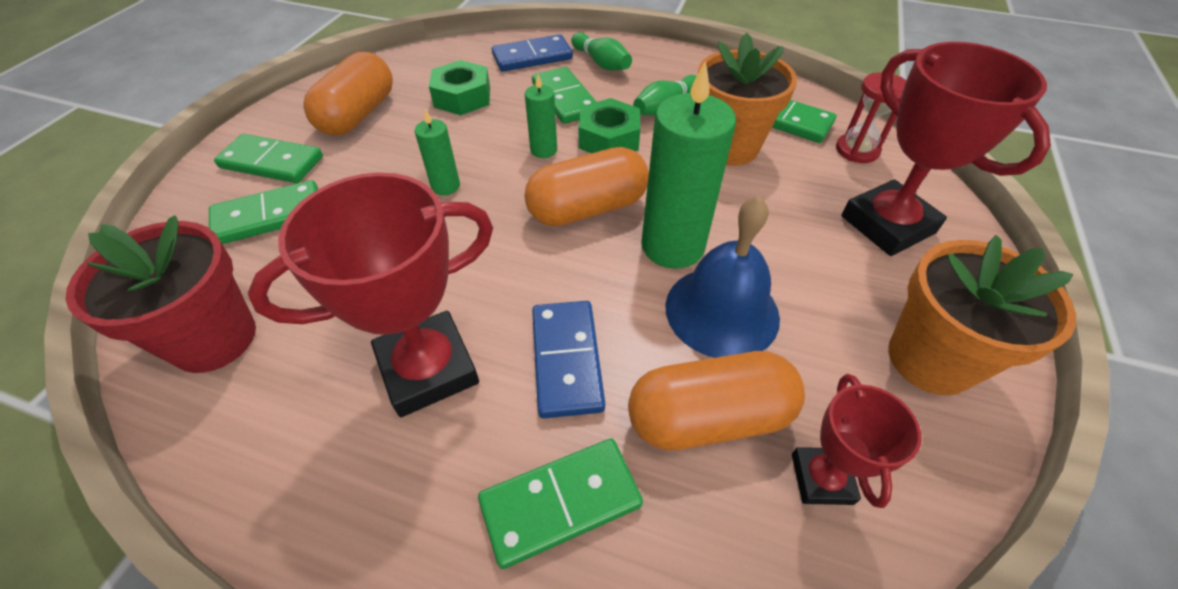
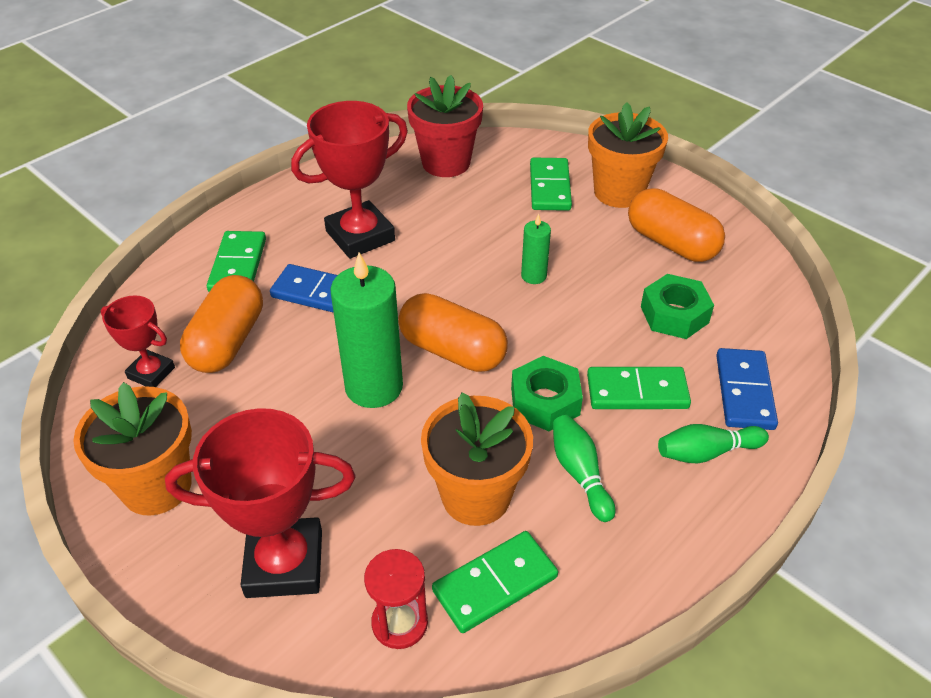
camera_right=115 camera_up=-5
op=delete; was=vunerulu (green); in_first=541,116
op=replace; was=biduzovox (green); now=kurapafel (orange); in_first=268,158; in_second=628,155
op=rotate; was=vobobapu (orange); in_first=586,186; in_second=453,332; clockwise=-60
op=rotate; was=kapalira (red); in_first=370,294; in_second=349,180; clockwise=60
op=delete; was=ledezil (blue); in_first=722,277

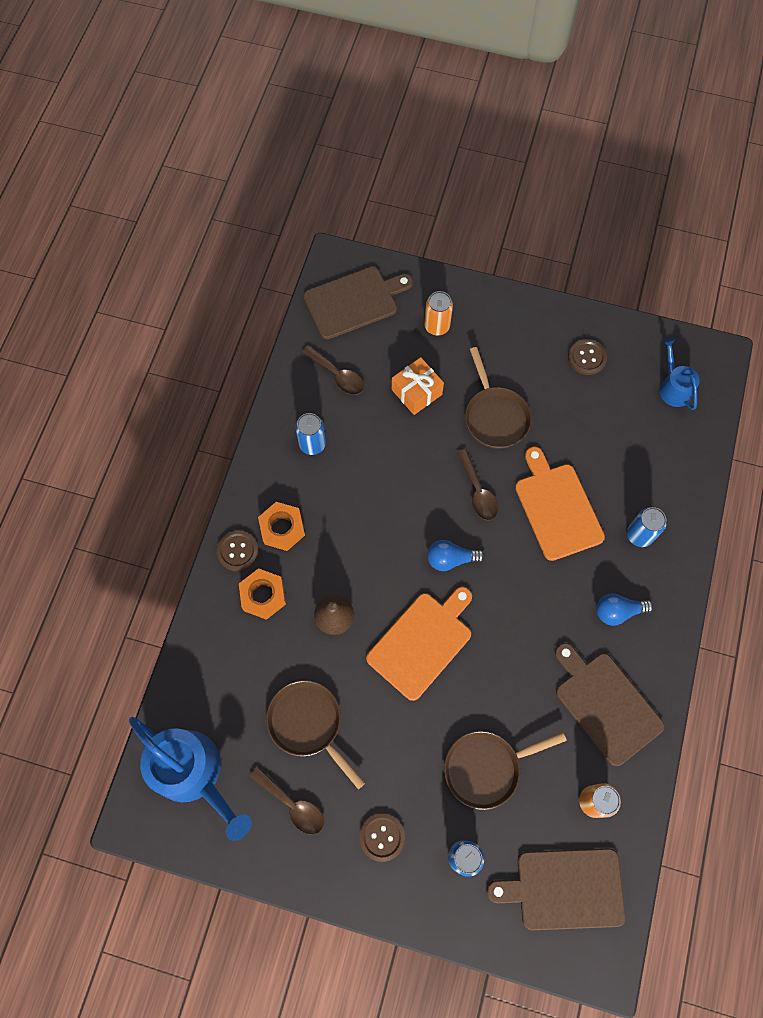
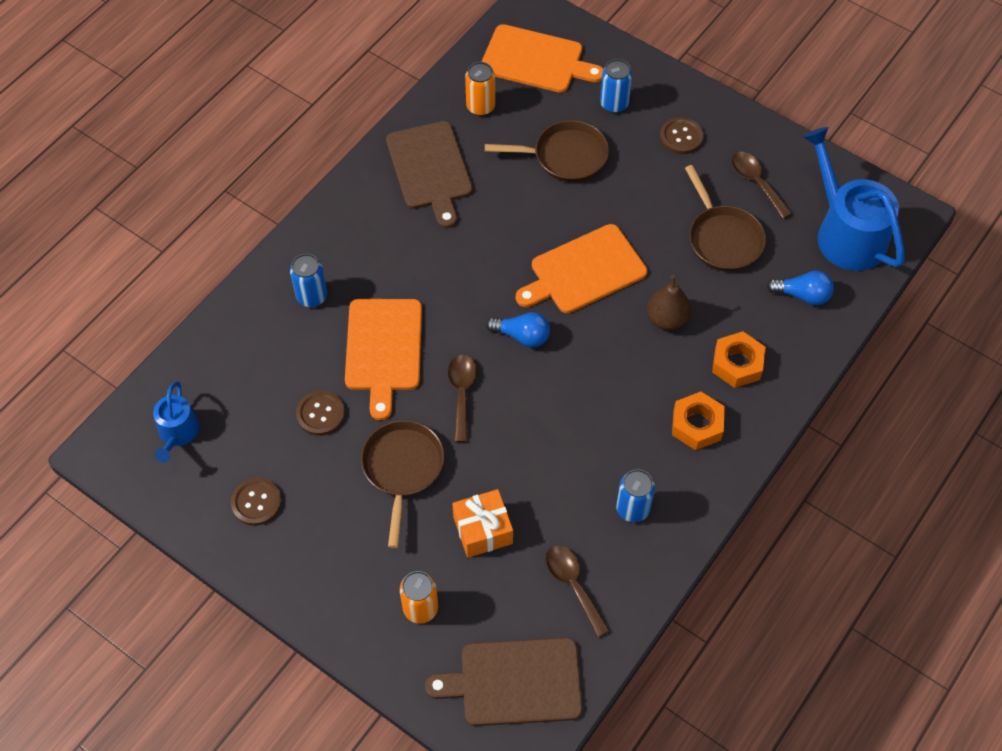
camera_right=-160 camera_up=-10
op=move; was=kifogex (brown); in_first=238,550; in_second=320,413
op=move; was=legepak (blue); in_first=624,609; in_second=800,287
op=recolor; was=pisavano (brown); now=pisavano (orange); in_first=556,889; in_second=542,58

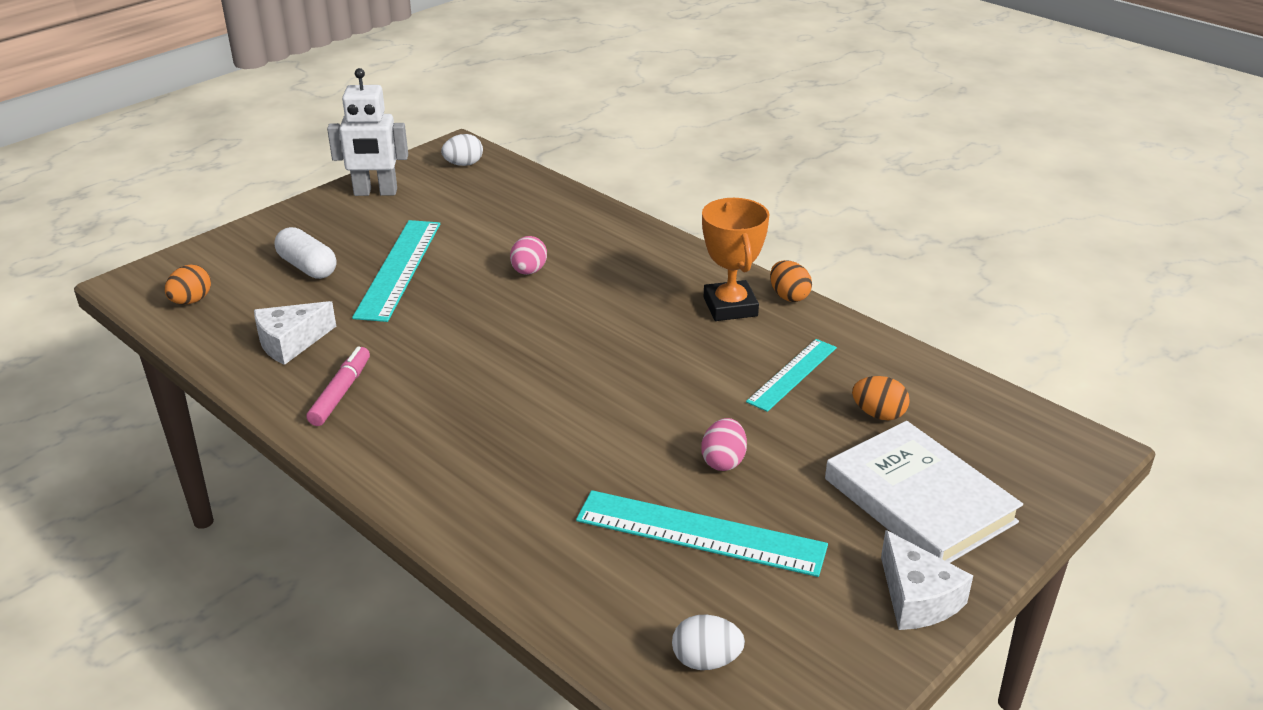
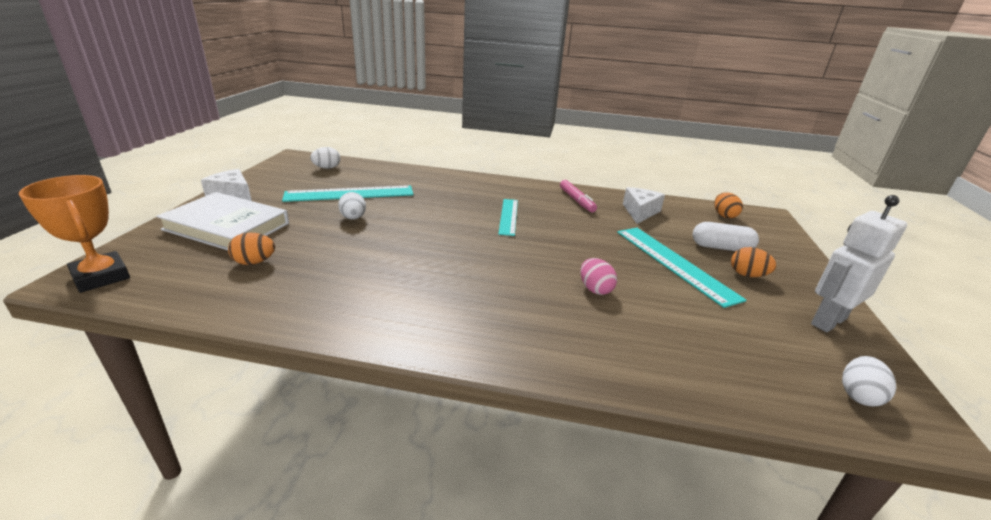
camera_right=145 camera_up=-5
op=move; was=kapalira (orange); in_first=735,259; in_second=74,234
op=move; was=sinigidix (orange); in_first=791,281; in_second=753,262
op=move; was=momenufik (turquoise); in_first=791,375; in_second=508,217
op=recolor; was=sinigidix (pink); now=sinigidix (white); in_first=724,444; in_second=352,206

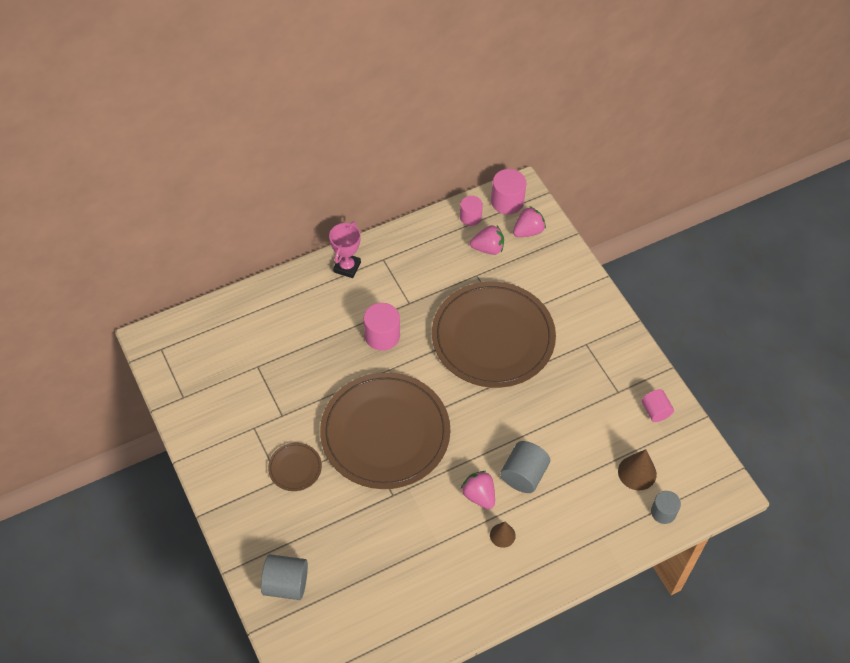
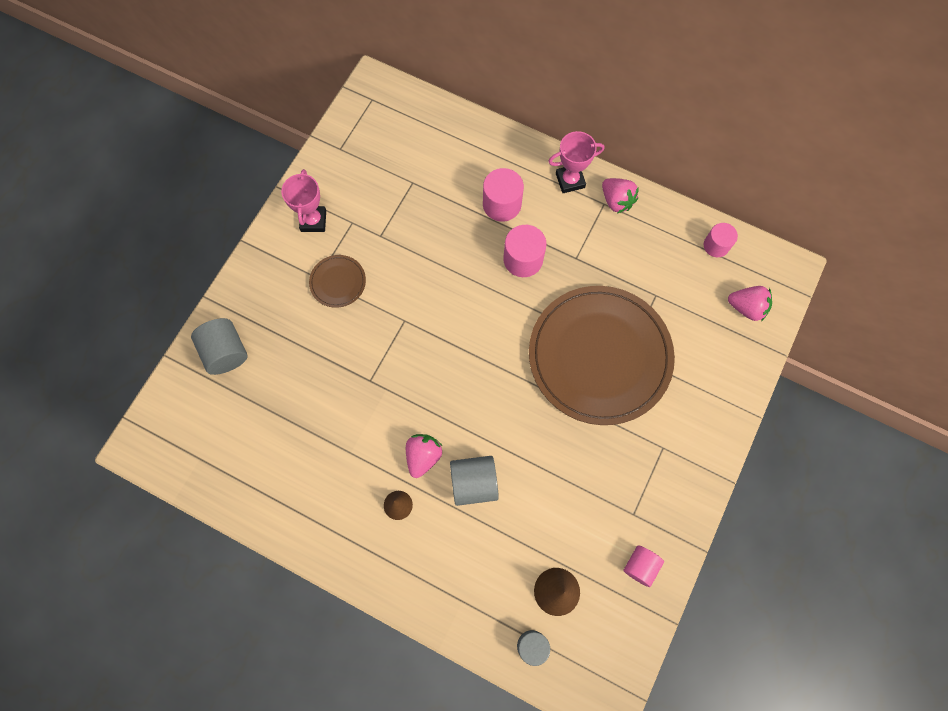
camera_right=55 camera_up=15
op=move; was=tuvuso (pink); in_first=508,191; in_second=503,195
op=move; was=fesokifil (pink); in_first=487,240; in_second=620,196
op=delete; was=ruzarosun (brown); in_first=385,430
op=insert; now=kapalira (pink); in_second=303,200

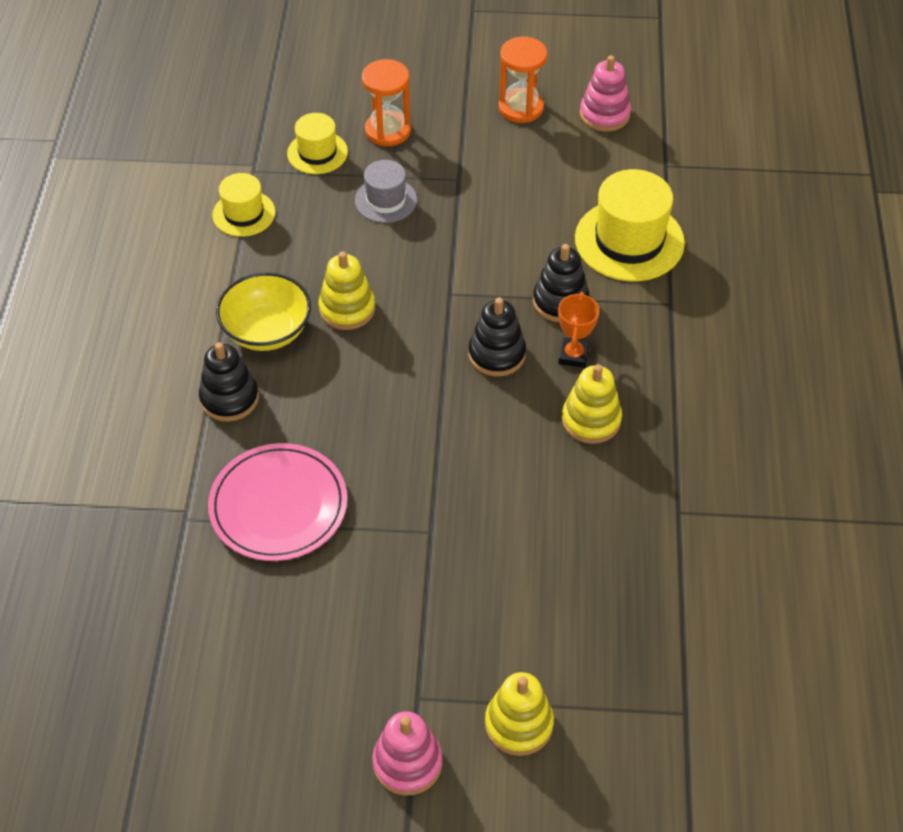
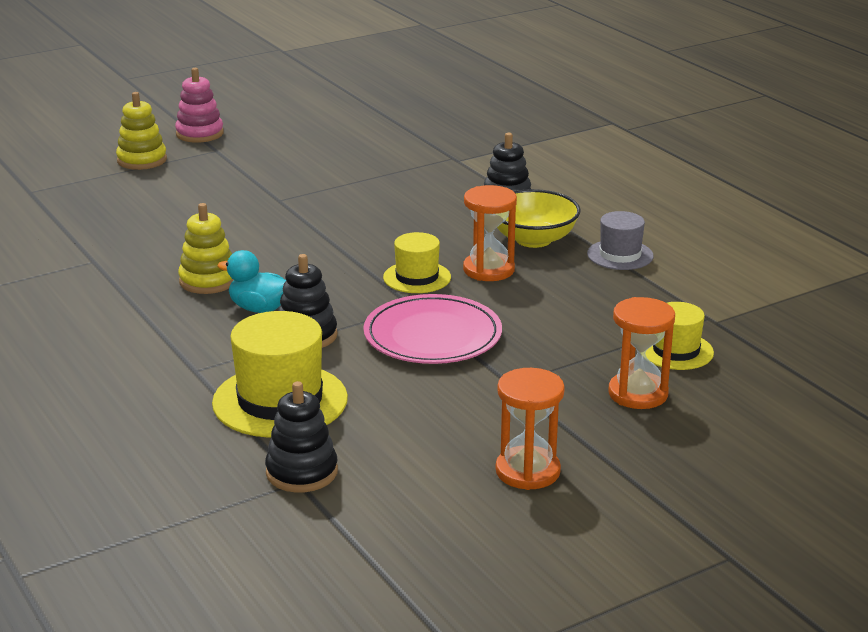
camera_right=145 camera_up=-25
op=delete; was=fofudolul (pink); in_first=605,93
op=move; was=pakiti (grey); in_first=386,191; in_second=620,240
op=move; was=pakiti (yellow); in_first=243,205; in_second=417,262
op=replace; was=fofudolul (yellow); now=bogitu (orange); in_first=347,290; in_second=490,233
op=replace; was=kapalira (orange); now=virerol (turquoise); in_first=578,330; in_second=251,281
op=move; was=fofudolul (black); in_first=497,337; in_second=301,437
op=move; was=ruzarosun (pink); in_first=277,502; in_second=432,329

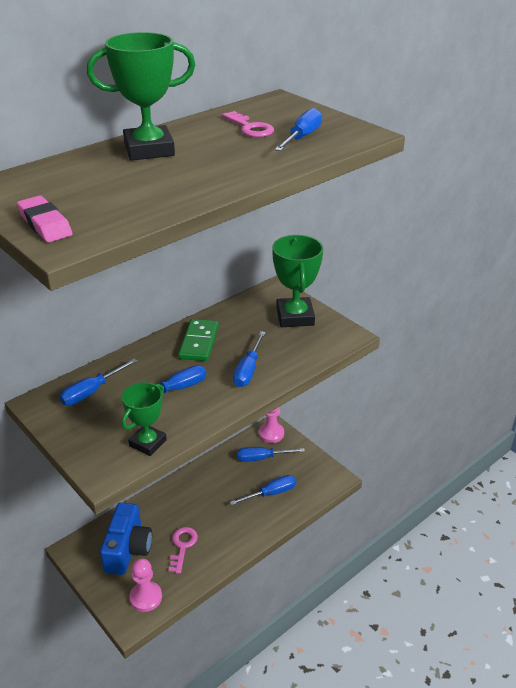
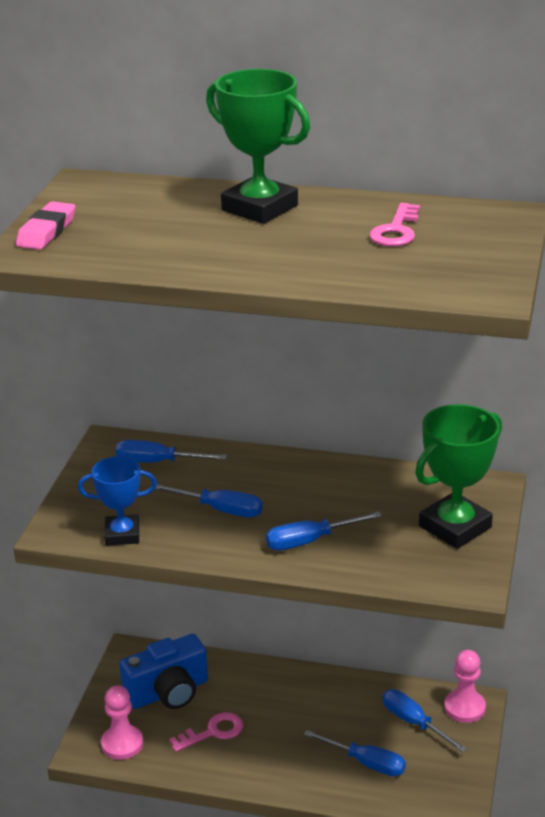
camera_right=55 camera_up=-5
op=delete; was=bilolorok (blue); in_first=298,129
op=delete; was=biduzovox (green); in_first=198,340
op=recolor; was=kapalira (green); now=kapalira (blue); in_first=144,419; in_second=117,501

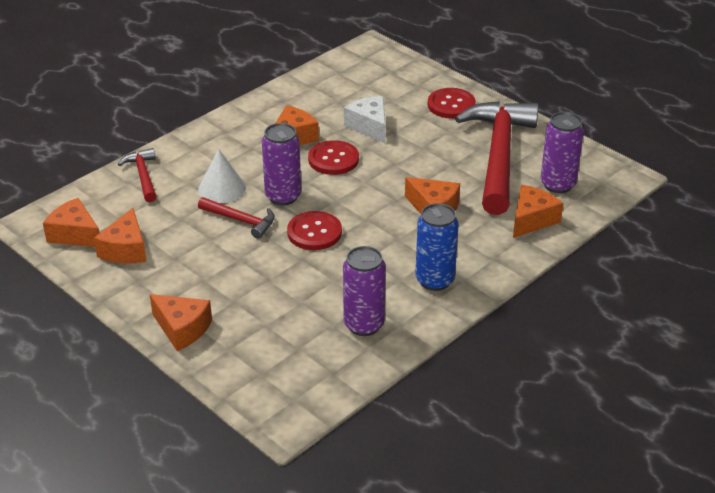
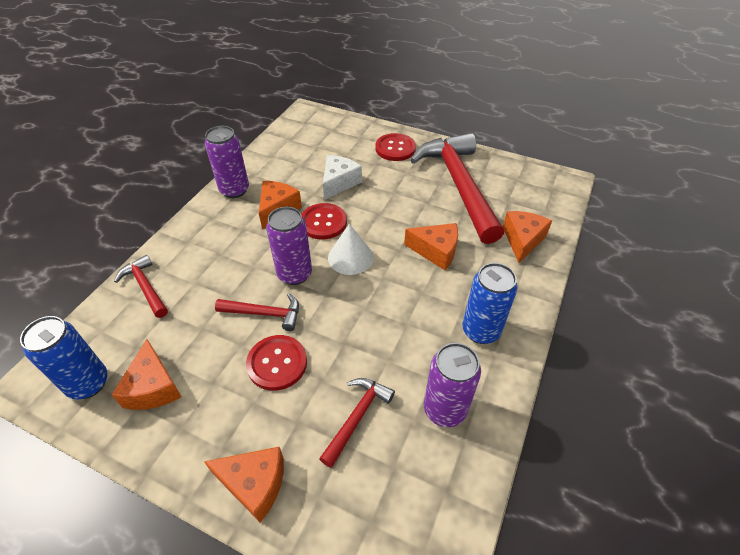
camera_right=-20 camera_up=10
op=rotate; was=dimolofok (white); in_first=364,119; in_second=342,177; clockwise=75
op=move; was=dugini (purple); in_first=562,152; in_second=227,162
op=move; was=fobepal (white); in_first=222,176; in_second=351,249
op=replace; was=dimolofok (orange); now=dugini (blue); in_first=71,222; in_second=64,357
op=move; was=kifogex (red); in_first=314,230; in_second=276,363
op=insert; now=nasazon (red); in_second=357,423

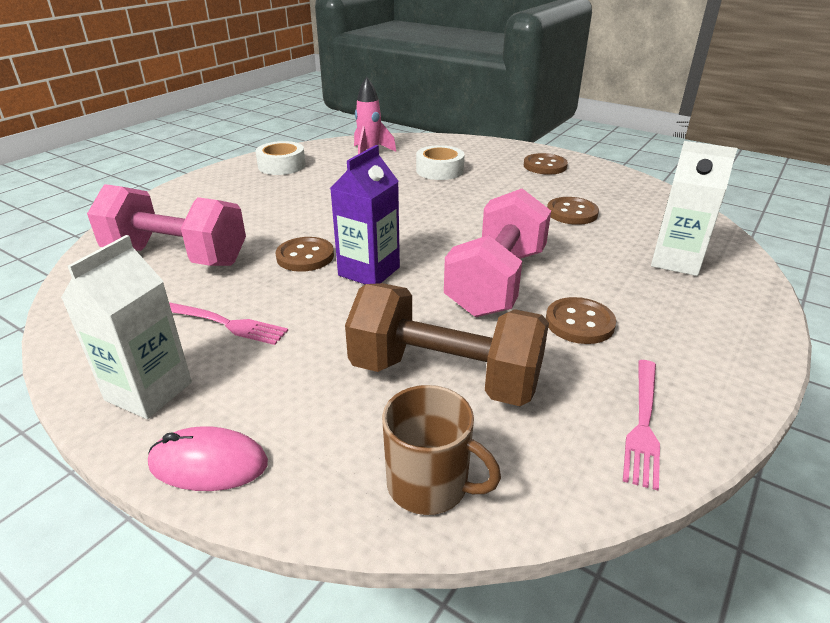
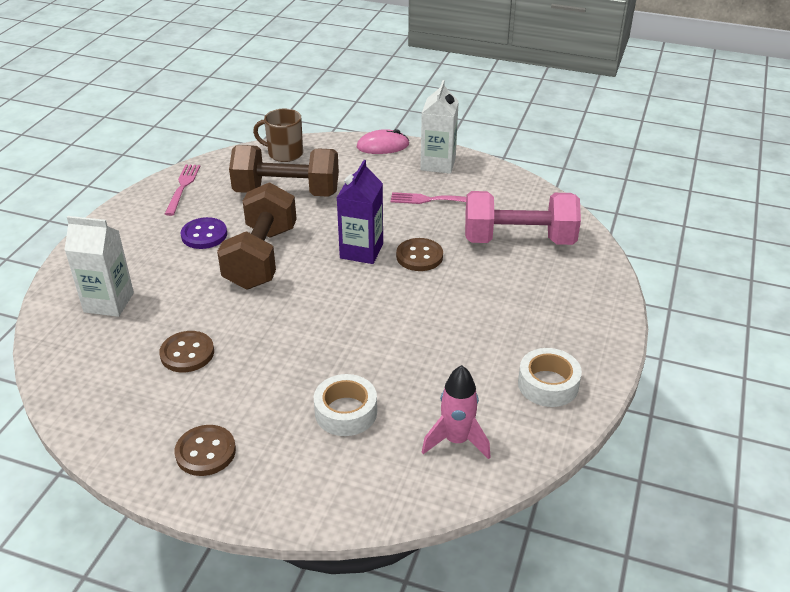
camera_right=165 camera_up=5
op=recolor; was=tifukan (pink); now=tifukan (brown); in_first=497,253; in_second=257,236
op=recolor; was=kifogex (brown); now=kifogex (purple); in_first=581,320; in_second=204,233

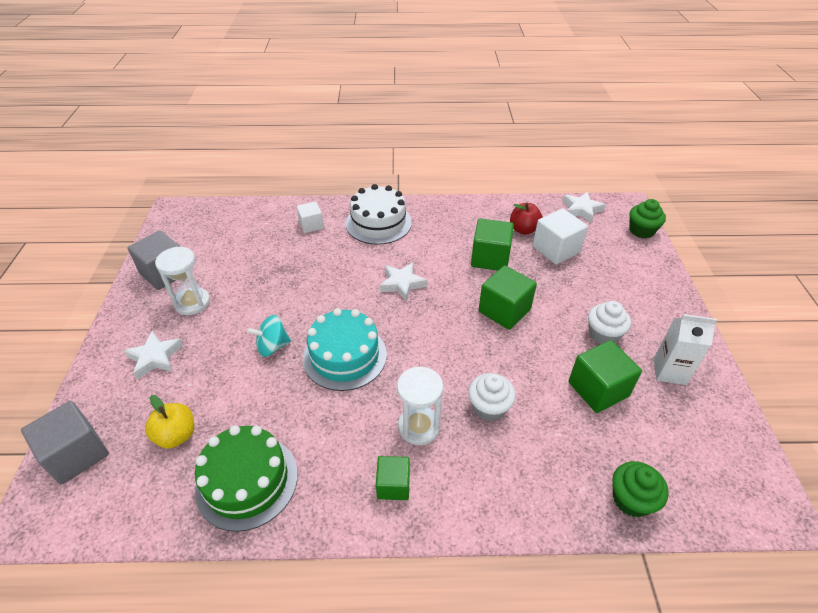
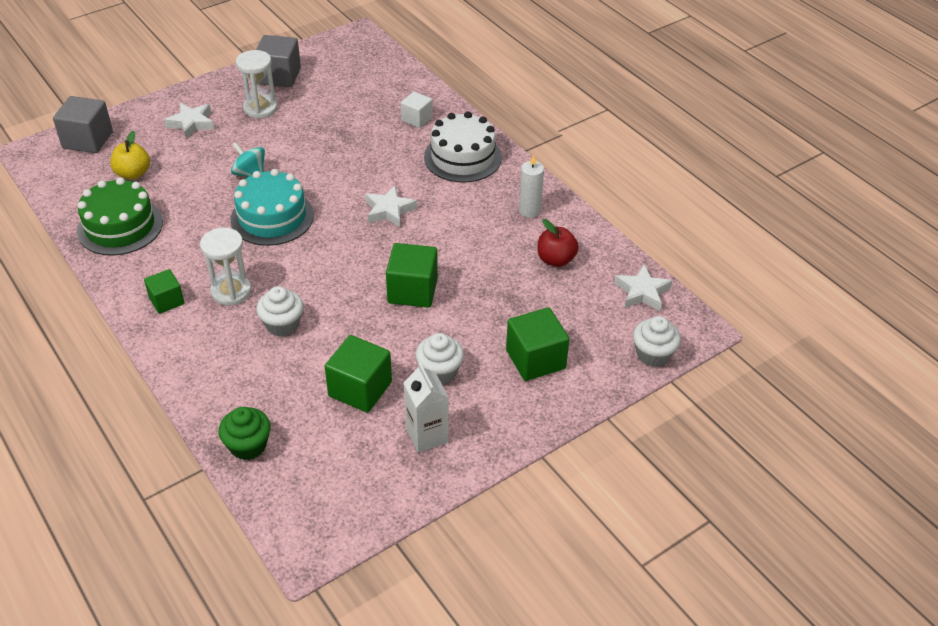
camera_right=55 camera_up=0
op=recolor; was=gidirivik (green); now=gidirivik (white); in_first=648,218; in_second=657,341
op=delete; was=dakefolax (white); in_first=560,237
op=move; was=dakefolax (green); in_first=492,244; in_second=537,344
op=insert; now=vunerulu (white); in_second=531,186

